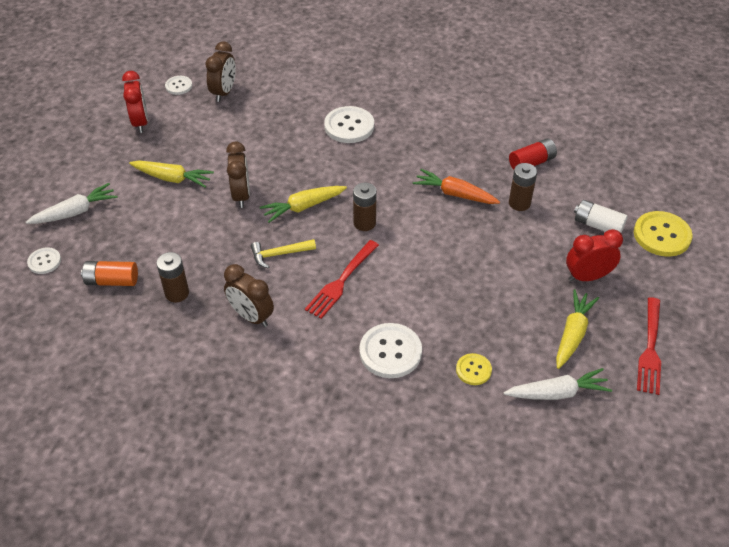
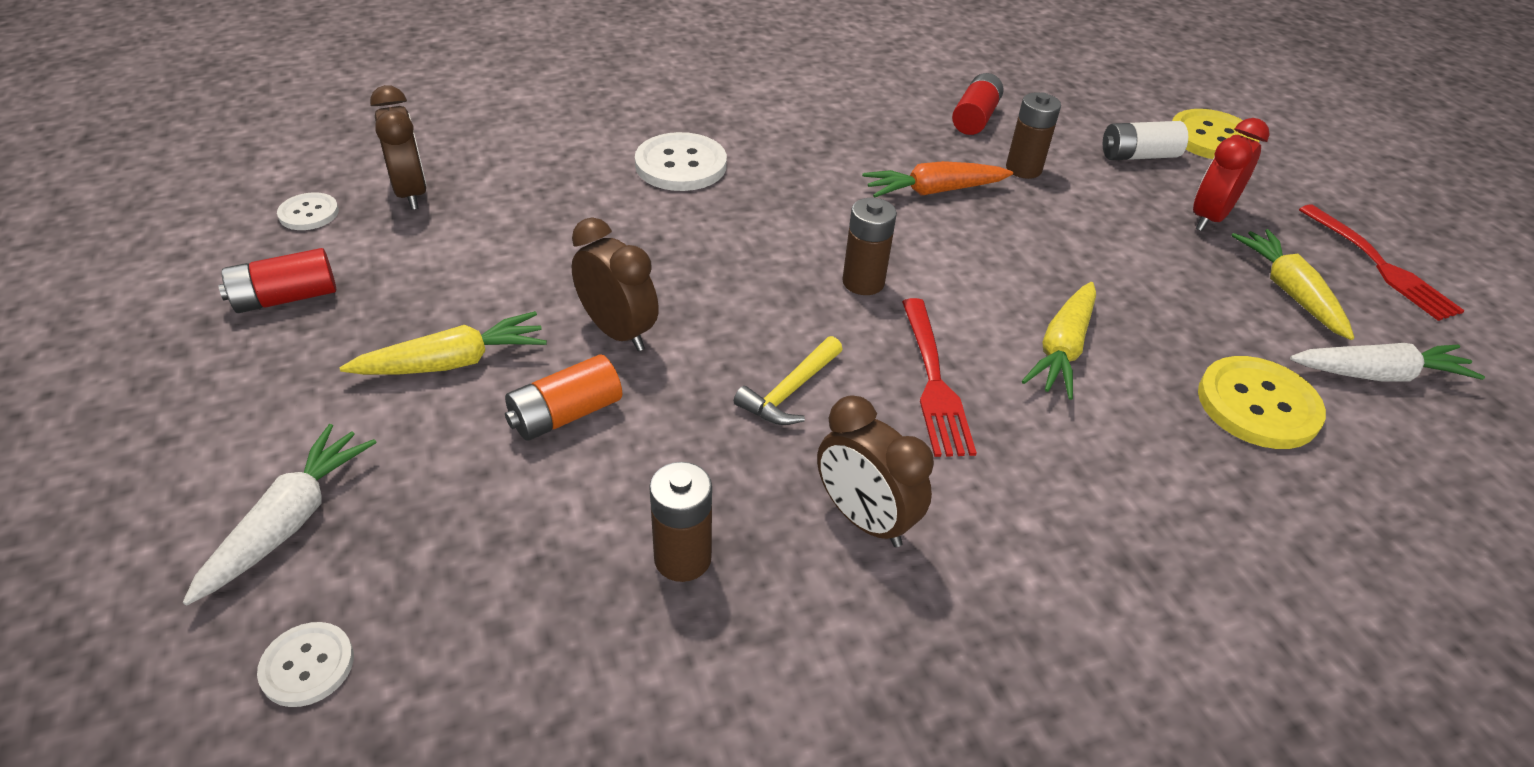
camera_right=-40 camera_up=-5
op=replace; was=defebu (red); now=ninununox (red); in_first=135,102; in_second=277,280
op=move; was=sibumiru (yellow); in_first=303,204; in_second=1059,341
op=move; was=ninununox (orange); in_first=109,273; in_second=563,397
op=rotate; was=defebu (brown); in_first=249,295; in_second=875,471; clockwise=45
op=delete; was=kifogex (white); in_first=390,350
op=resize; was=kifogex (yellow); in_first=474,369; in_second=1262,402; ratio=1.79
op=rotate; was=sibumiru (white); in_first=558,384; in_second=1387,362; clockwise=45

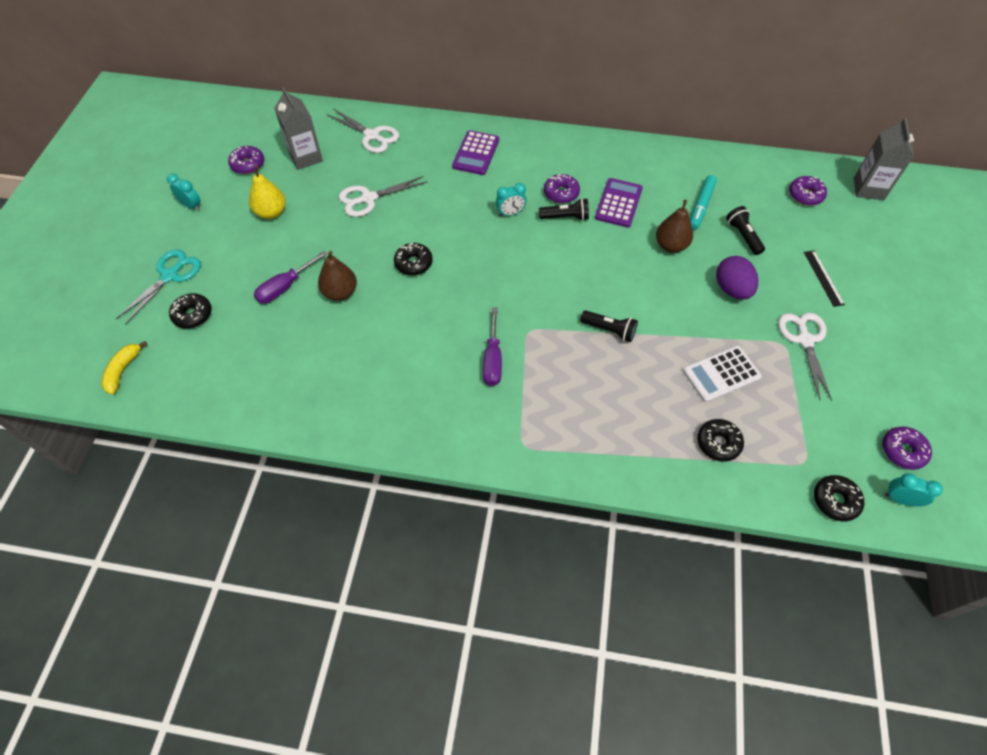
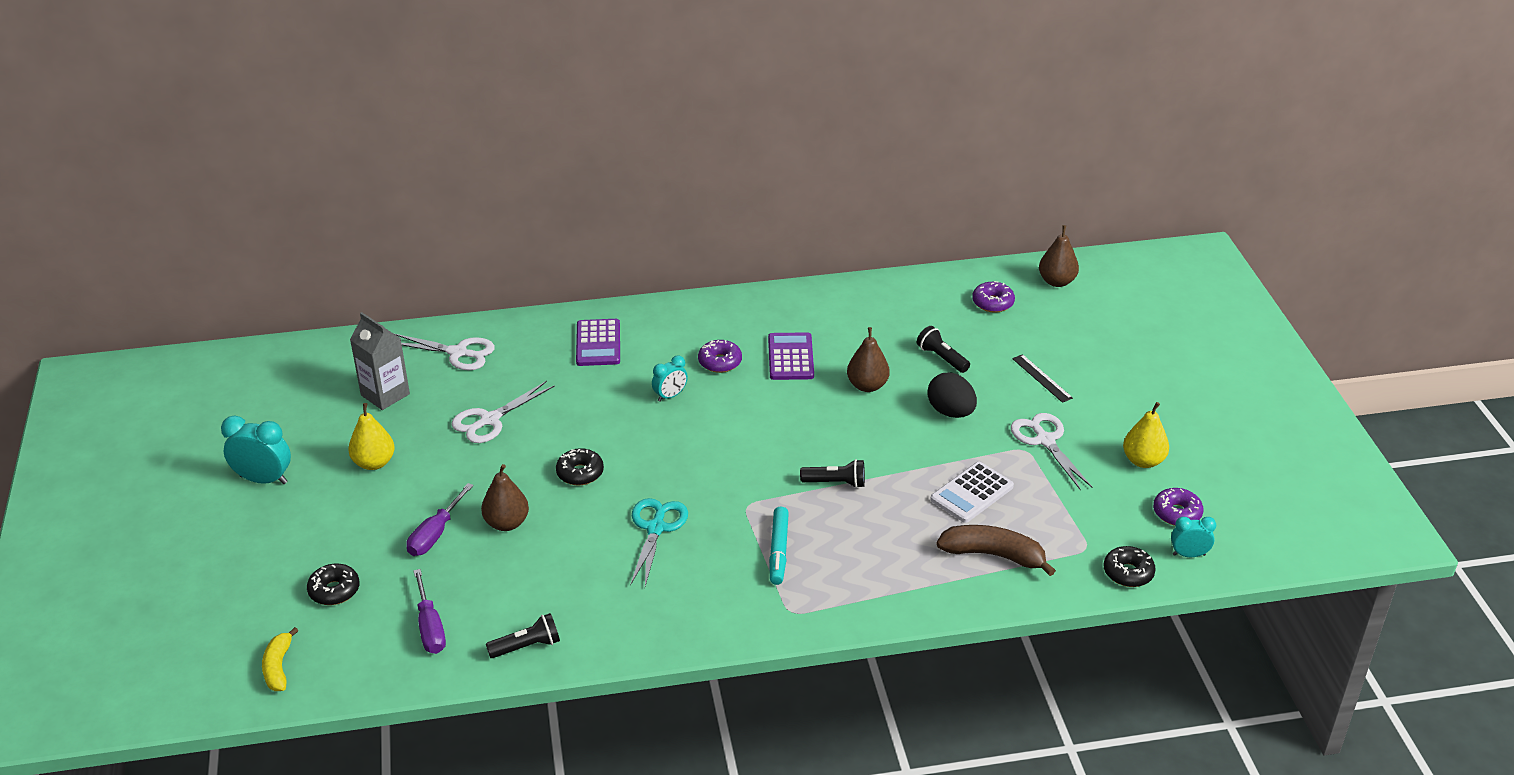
camera_right=-20 camera_up=-20
op=replace; was=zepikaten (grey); now=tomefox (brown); in_first=884,159; in_second=1059,256
op=delete; was=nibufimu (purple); in_first=246,160
op=resize; was=defebu (turquoise); in_first=183,192; in_second=256,450; ratio=1.62
op=move; was=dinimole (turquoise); in_first=703,202; in_second=779,546
op=move; was=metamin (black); in_first=564,209; in_second=523,635
op=move; was=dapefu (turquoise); in_first=158,287; in_second=659,542
op=recolor; was=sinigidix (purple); now=sinigidix (black); in_first=737,278; in_second=952,395
op=move; was=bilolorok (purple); in_first=492,347; in_second=429,611
op=replace; was=nibufimu (black); now=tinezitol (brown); in_first=720,440; in_second=996,550
op=insert; now=tomefox (yellow); in_second=1146,435

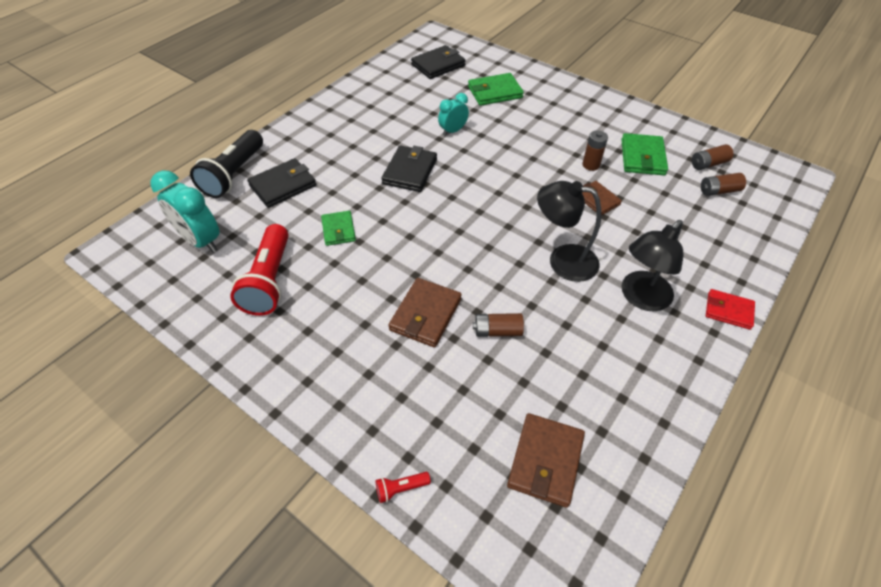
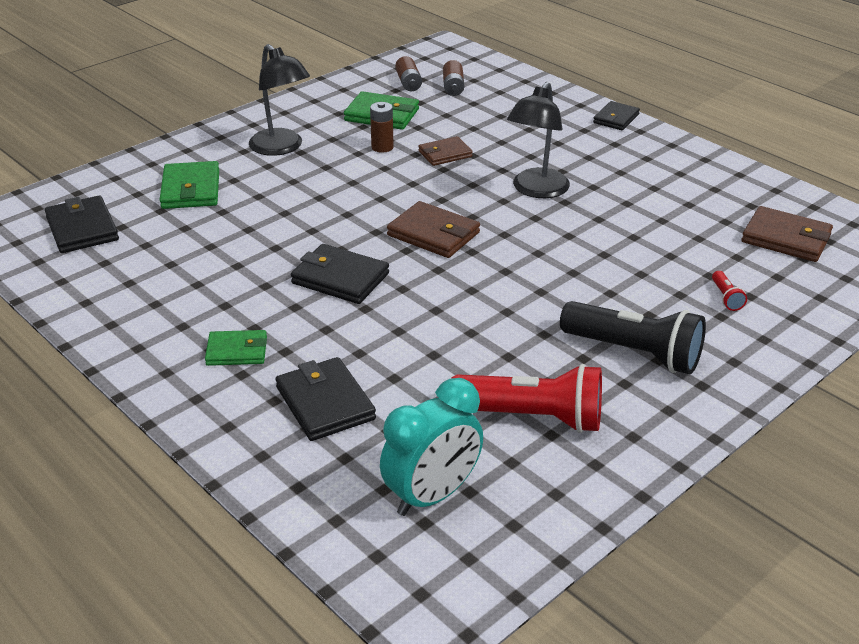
camera_right=-80 camera_up=-15
op=delete; was=defebu (turquoise); in_first=453,114
op=move; was=metamin (black); in_first=226,164; in_second=633,337
op=move; was=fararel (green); in_first=338,228; in_second=236,348
op=move; was=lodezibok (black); in_first=652,265; in_second=279,100
op=move; was=fararel (brown); in_first=425,313; in_second=433,229
op=recolor; was=fararel (red); now=fararel (black); in_first=730,309; in_second=616,115
op=delete; was=ninununox (brown); in_first=498,325
op=move; was=metamin (red); in_first=403,487; in_second=729,291

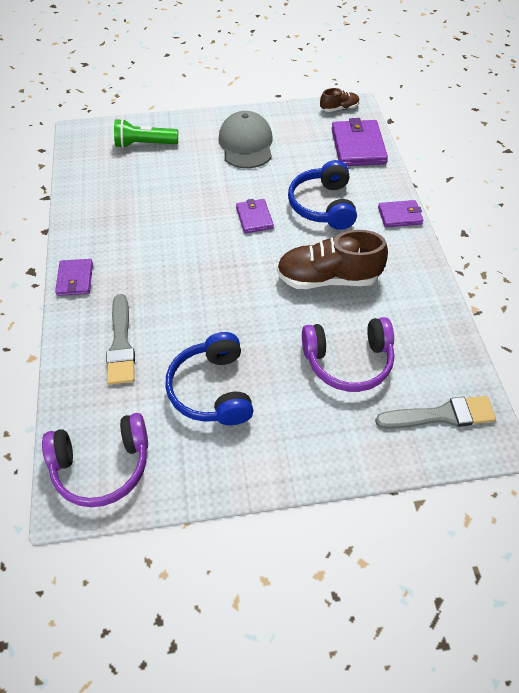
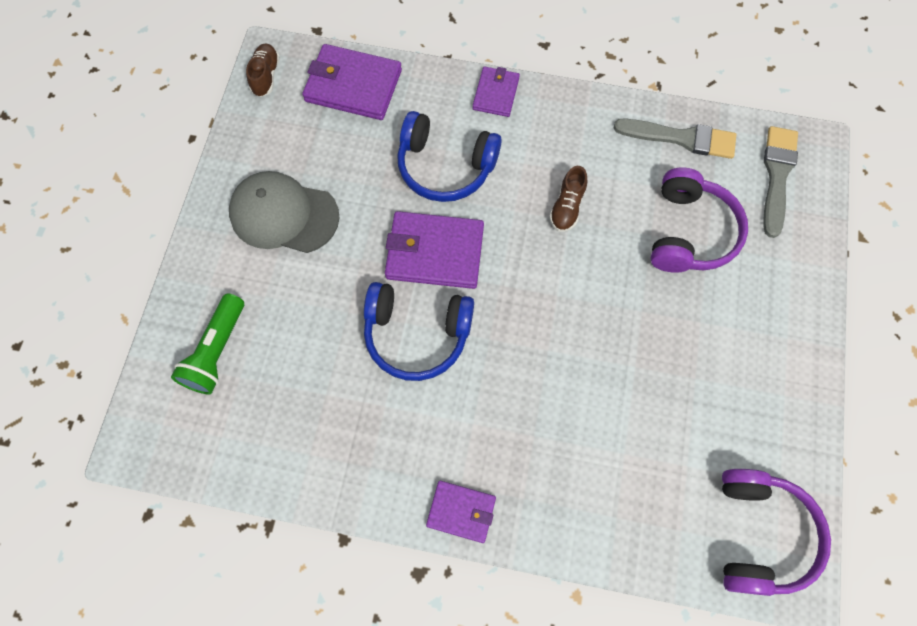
camera_right=-70 camera_up=15
op=resize; was=fararel (purple); in_first=255,216; in_second=434,250; ratio=1.71
op=resize; was=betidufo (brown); in_first=332,259; in_second=568,199; ratio=0.5
op=move; was=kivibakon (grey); in_first=120,339; in_second=675,139
op=move; was=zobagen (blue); in_first=209,378; in_second=419,331

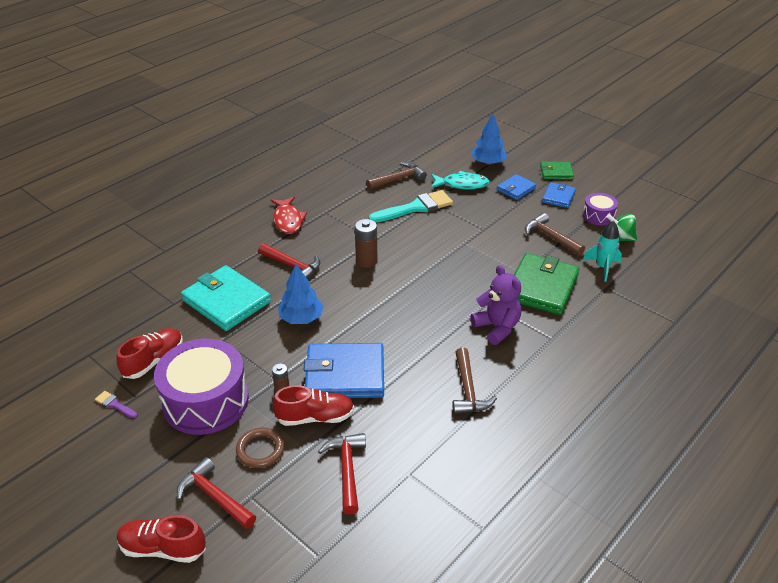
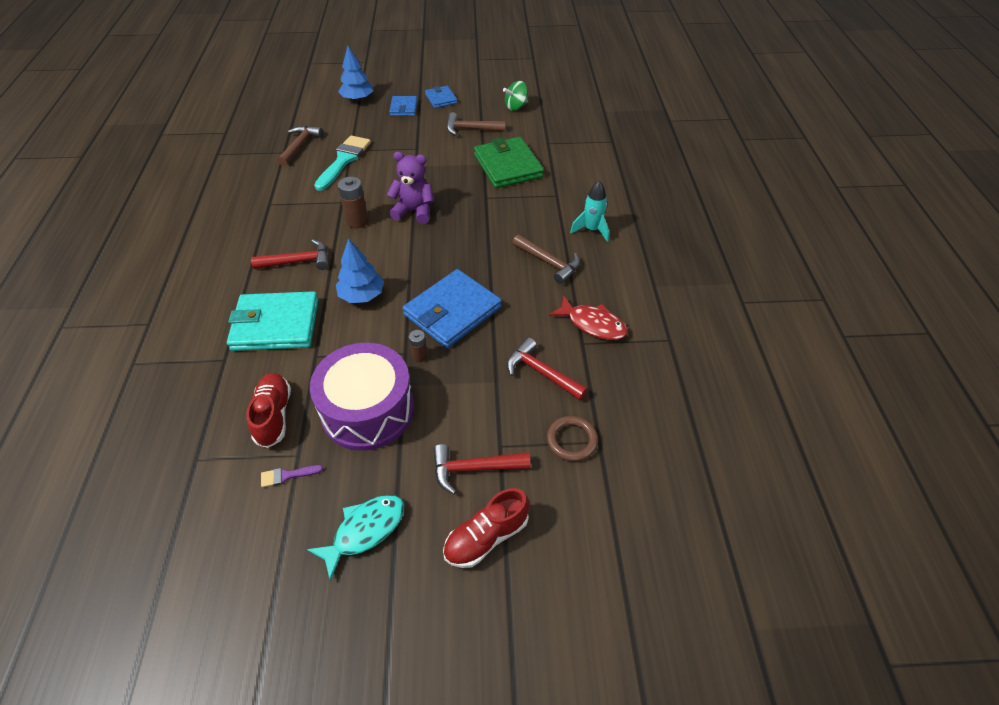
camera_right=-45 camera_up=10
op=delete; was=fararel (green); in_first=557,170
op=move; was=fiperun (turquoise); in_first=460,180; in_second=355,538
op=delete; was=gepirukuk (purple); in_first=600,209
op=move; was=fiperun (red); in_first=289,215; in_second=588,318
op=move; was=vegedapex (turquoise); in_first=602,251; in_second=589,211
op=move; was=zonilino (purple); in_first=495,305; in_second=410,188
op=delete; was=betidufo (red); in_first=313,405
op=move; was=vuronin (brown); in_first=260,448; in_second=572,439

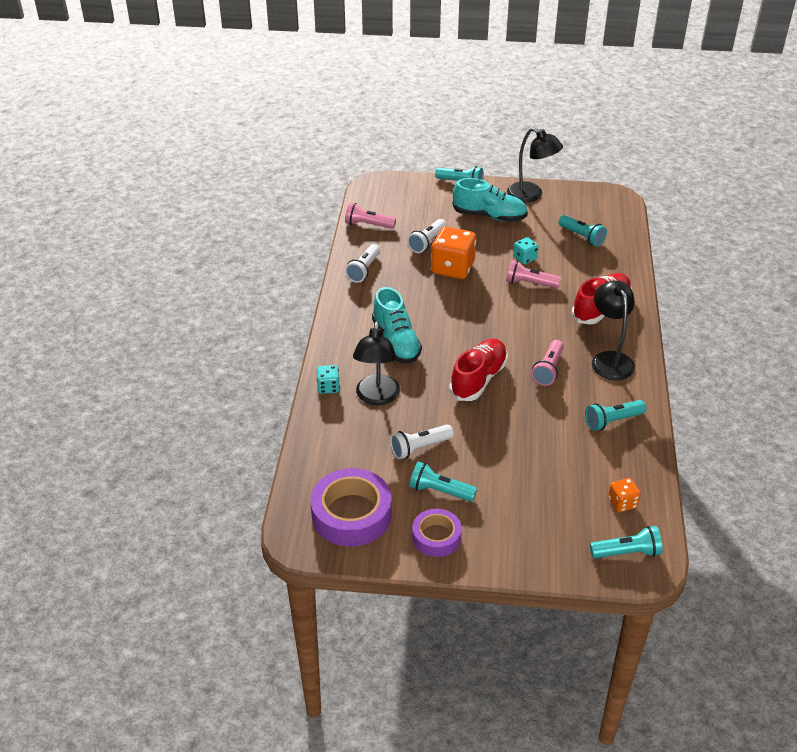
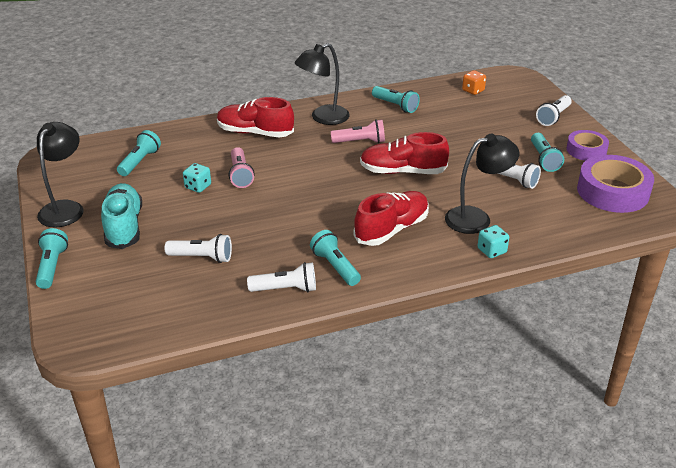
camera_right=-115 camera_up=-5
op=delete; was=metamin (pink); in_first=370,216
op=delete; was=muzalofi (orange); in_first=453,252
op=recolor; was=betidufo (turquoise); now=betidufo (red); in_first=397,325; in_second=391,218
op=move; was=metamin (turquoise); in_first=626,542; in_second=335,258
op=insert; now=metamin (white); in_second=554,110

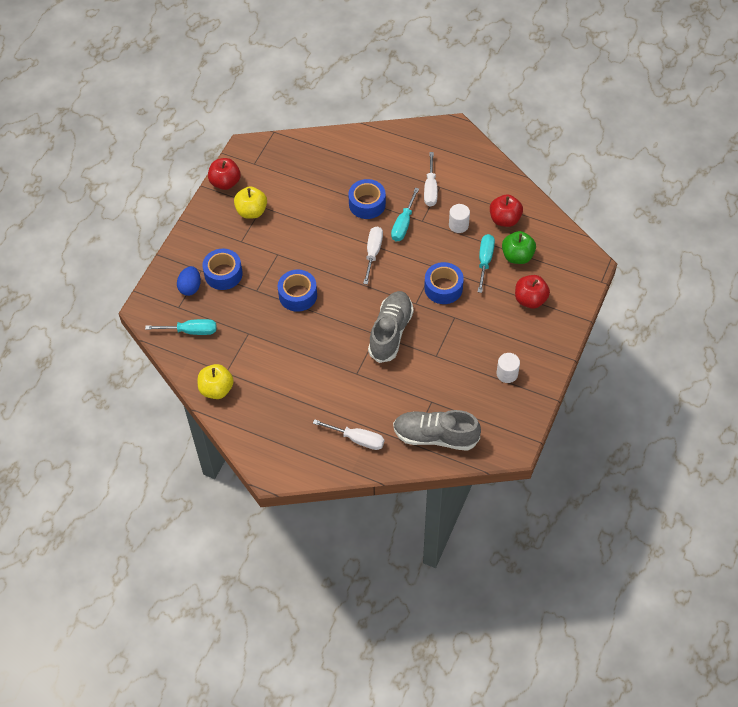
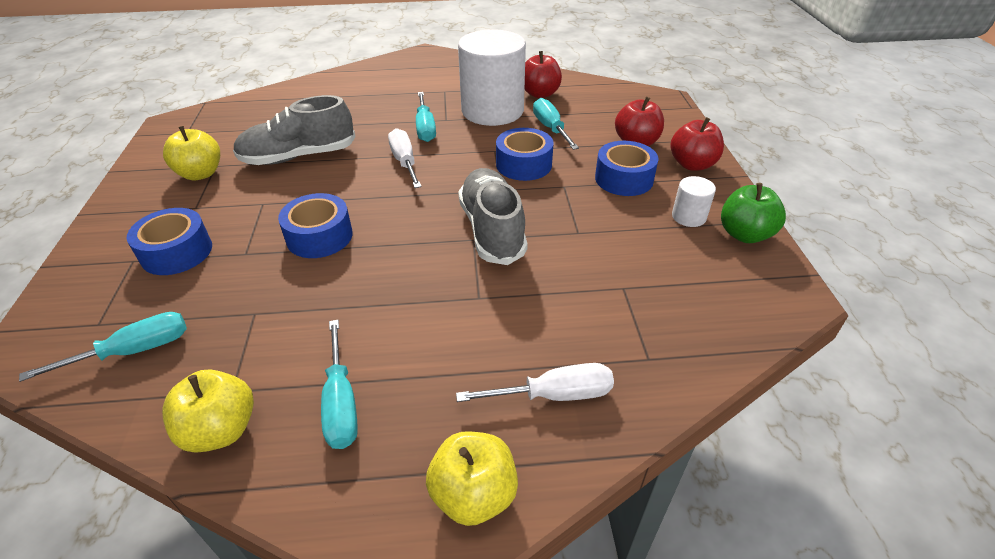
camera_right=-30 camera_up=-15
op=delete; was=bilolorok (white); in_first=431,179
op=move; was=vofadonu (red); in_first=224,174; in_second=697,144
op=move; was=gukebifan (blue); in_first=367,199; in_second=627,168
op=resize; was=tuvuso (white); in_first=459,218; in_second=492,77; ratio=2.36
op=move; was=vofadonu (green); in_first=519,247; in_second=753,213
op=delete; was=sinigidix (blue); in_first=189,281
op=move; was=betidufo (grey); in_first=437,430; in_second=294,130
op=insert; now=bilolorok (turquoise); in_second=339,384
op=insert; now=vofadonu (yellow); in_second=472,478

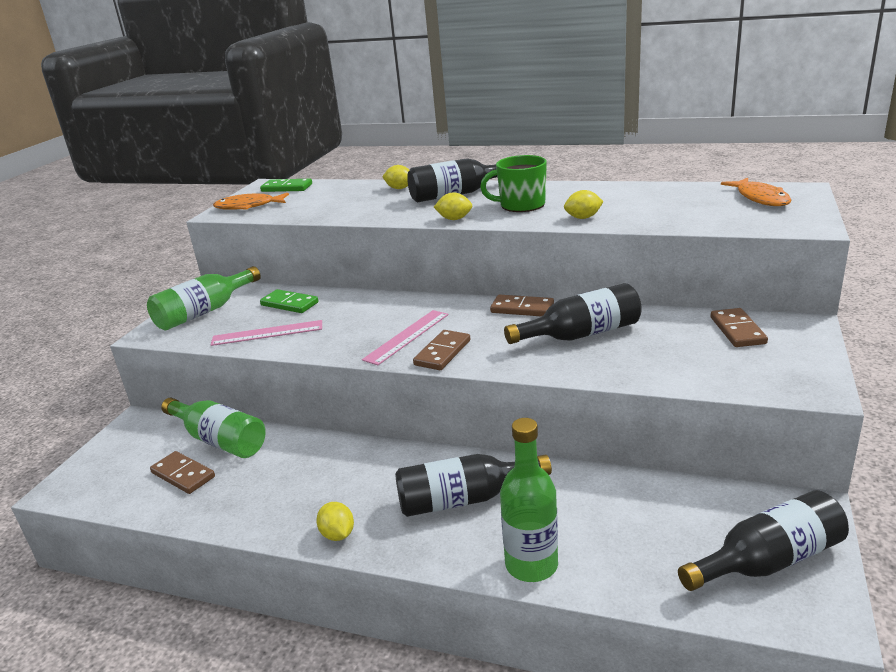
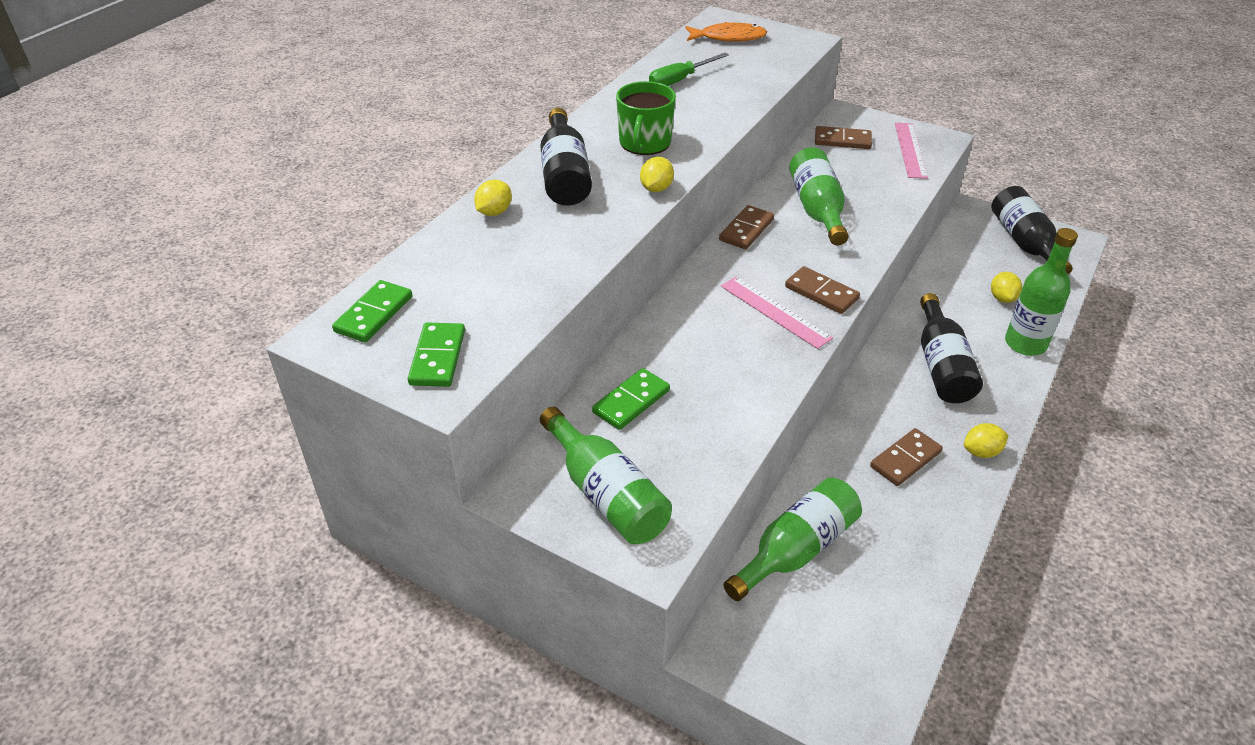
camera_right=-80 camera_up=15
op=move; was=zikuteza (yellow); in_first=584,204; in_second=1006,287
op=replace; was=fiperun (orange); now=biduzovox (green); in_first=251,201; in_second=436,355
op=recolor; was=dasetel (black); now=dasetel (green); in_first=573,313; in_second=819,196
op=move; was=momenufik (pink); in_first=266,333; in_second=911,151
op=move; was=biduzovox (brown); in_first=182,472; in_second=906,457
op=insert; now=bilolorok (green); in_second=689,69

